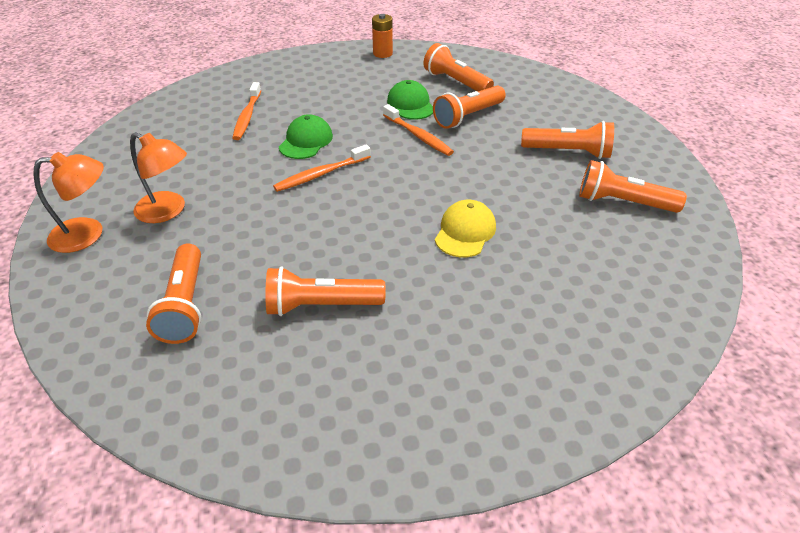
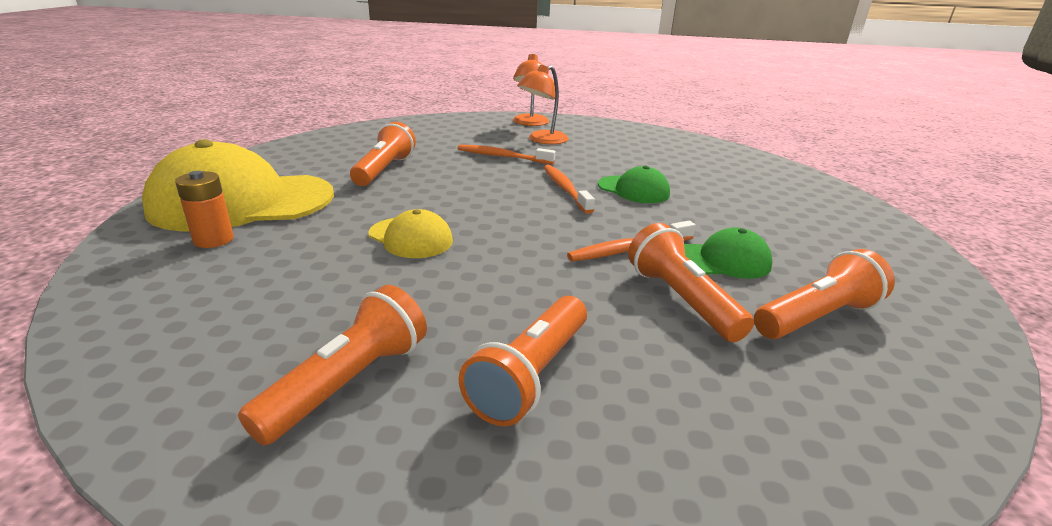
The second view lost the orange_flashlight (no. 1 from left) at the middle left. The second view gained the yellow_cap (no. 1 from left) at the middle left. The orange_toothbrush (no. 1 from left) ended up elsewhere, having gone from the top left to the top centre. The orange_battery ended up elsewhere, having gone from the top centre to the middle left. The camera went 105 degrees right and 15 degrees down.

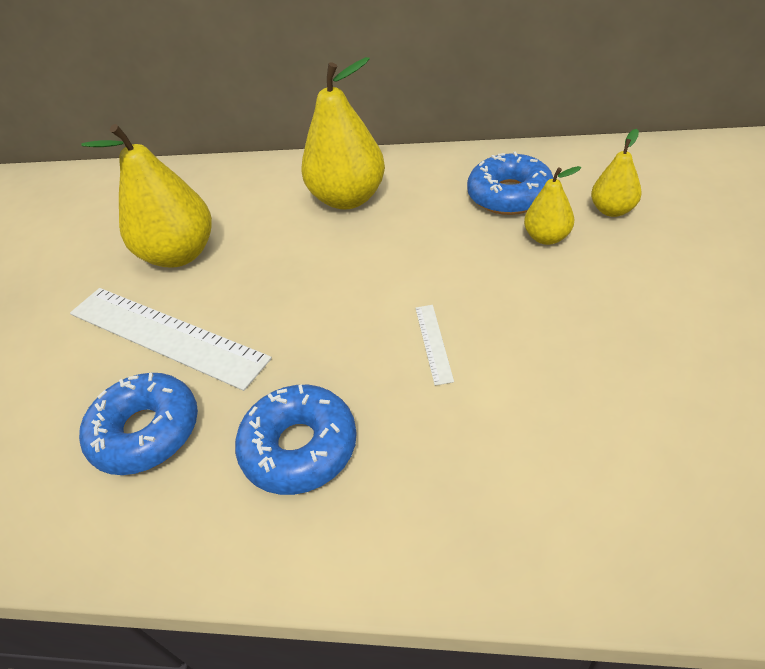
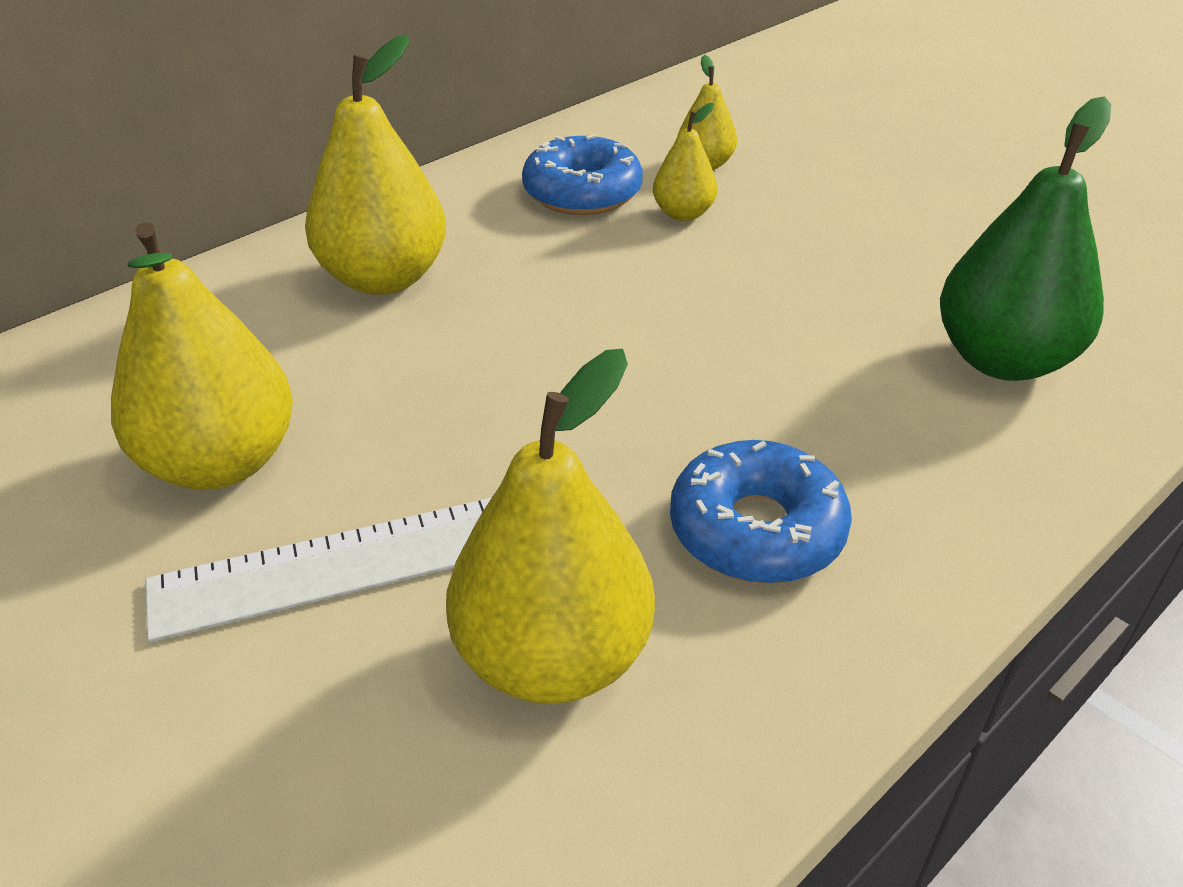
The second view lost the white_ruler (no. 2 from left) at the centre. The second view gained the green_pear at the top right. Where the blue_donut (no. 1 from left) stood at the middle left, the yellow_pear (no. 3 from left) came to stand at the centre. The camera went 55 degrees left and 5 degrees down.

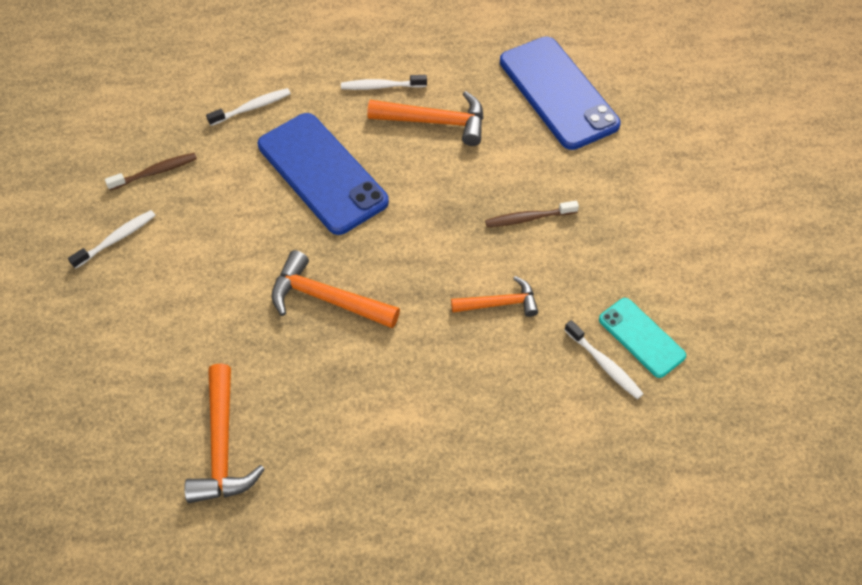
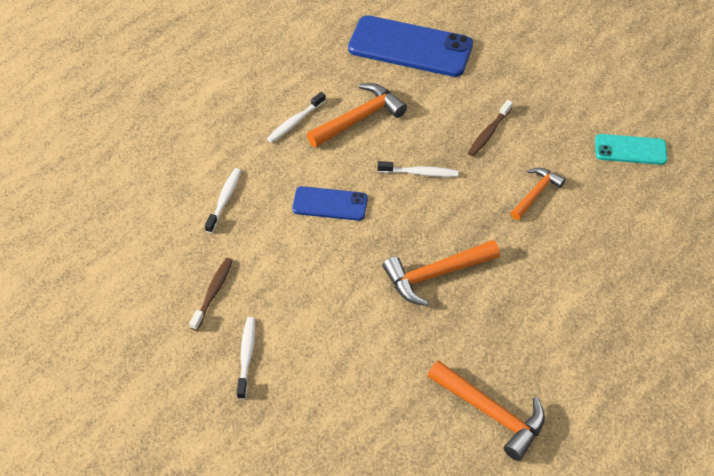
The white_toothbrush (no. 4 from left) ended up elsewhere, having gone from the middle right to the centre. The size of the blue_phone (no. 1 from left) at the top centre changed by a factor of 0.54. The camera went 45 degrees left and 5 degrees down.

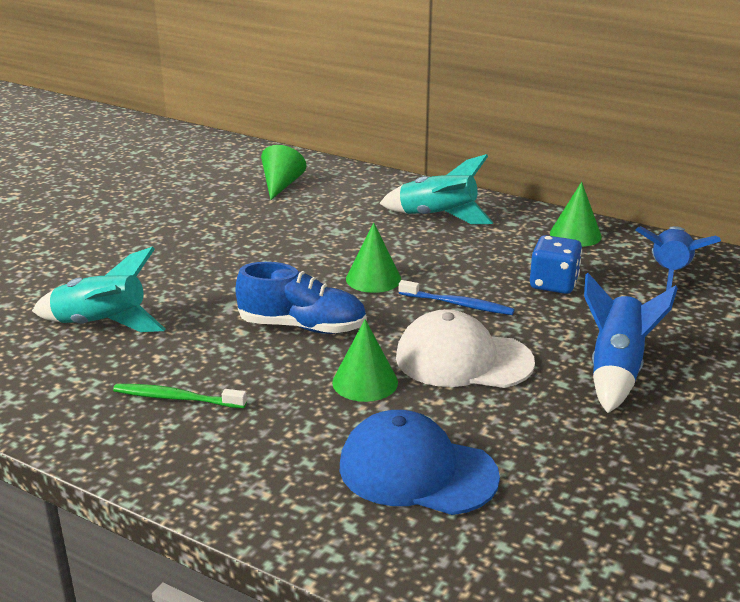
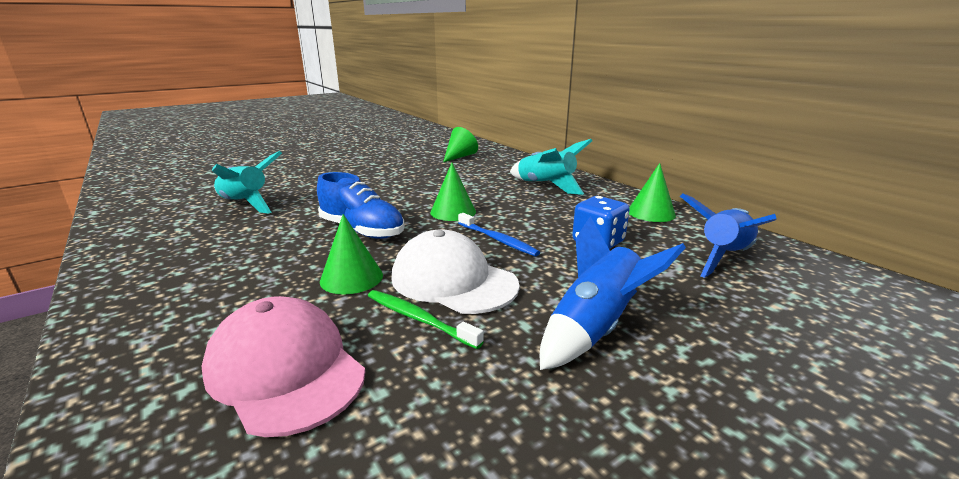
The green_toothbrush ended up elsewhere, having gone from the middle left to the centre. What was the blue_cap at the bottom centre turned into the pink_cap at the bottom left. The camera went 25 degrees right and 5 degrees down.

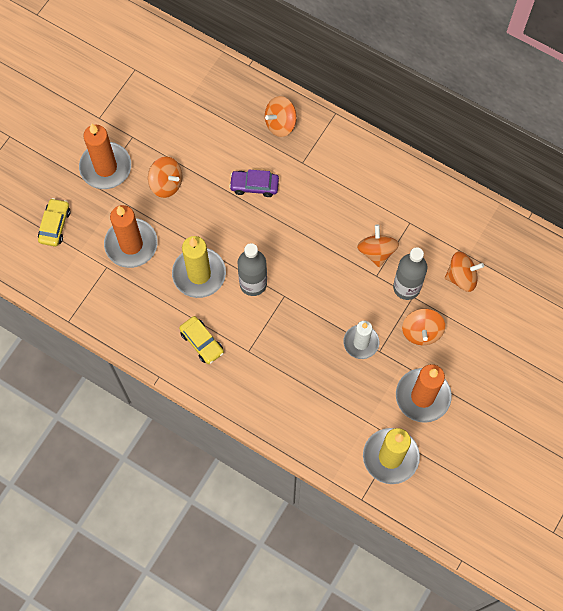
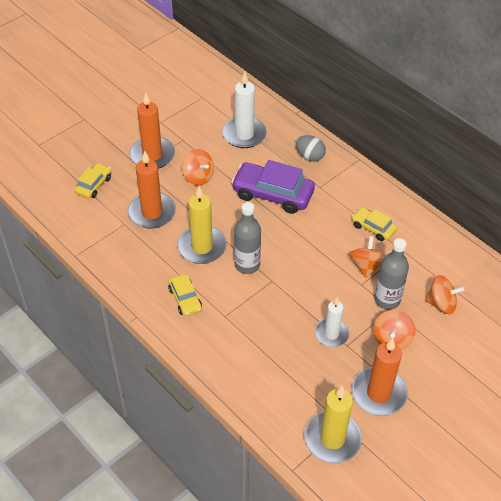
The second view gained the white_candle (no. 1 from left) at the top centre. The second view gained the yellow_car (no. 3 from left) at the middle right. Where the orange_spinning_top (no. 2 from left) stood at the top centre, the grey_egg came to stand at the top centre. The size of the purple_car at the top centre changed by a factor of 1.84. The camera went 15 degrees right and 20 degrees down.

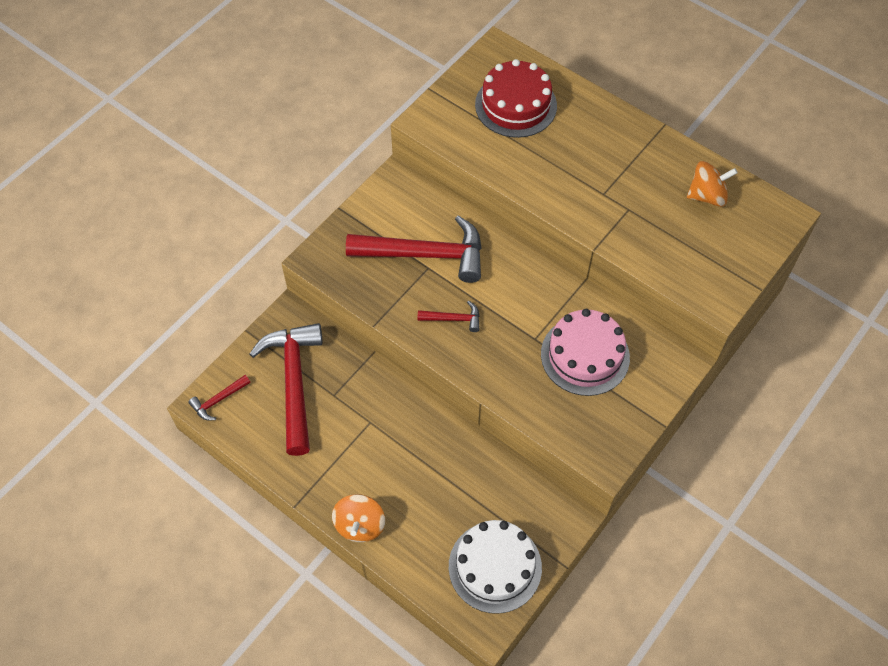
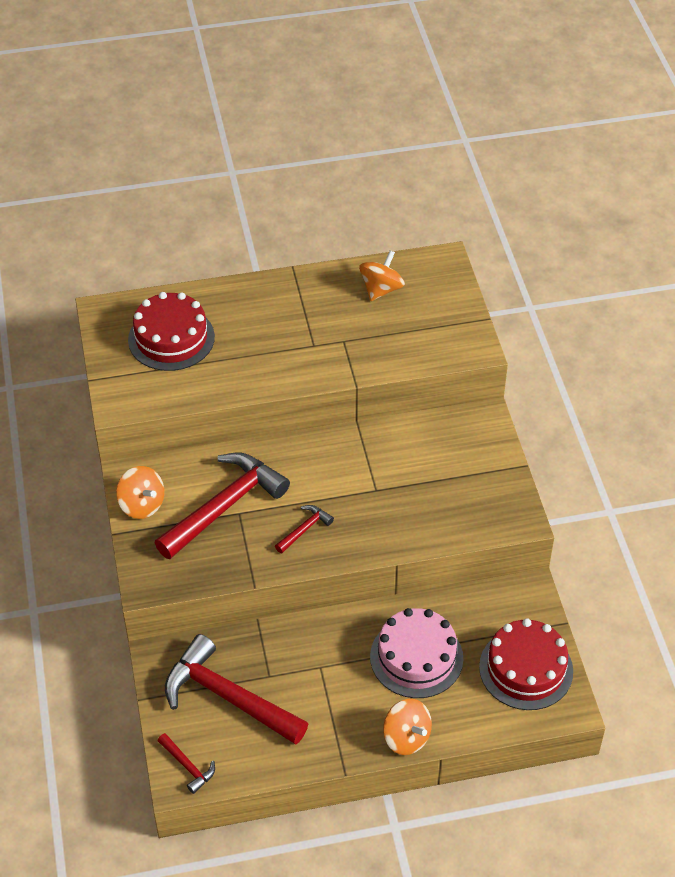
The second view gained the orange_spinning_top (no. 1 from left) at the middle left. The pink_cake ended up elsewhere, having gone from the centre to the bottom centre. What was the white_cake at the bottom centre turned into the red_cake (no. 2 from left) at the bottom right. The red_hammer (no. 1 from left) at the middle left ended up facing another way, 45 degrees counterclockwise from before. The camera went 50 degrees left and 10 degrees down.

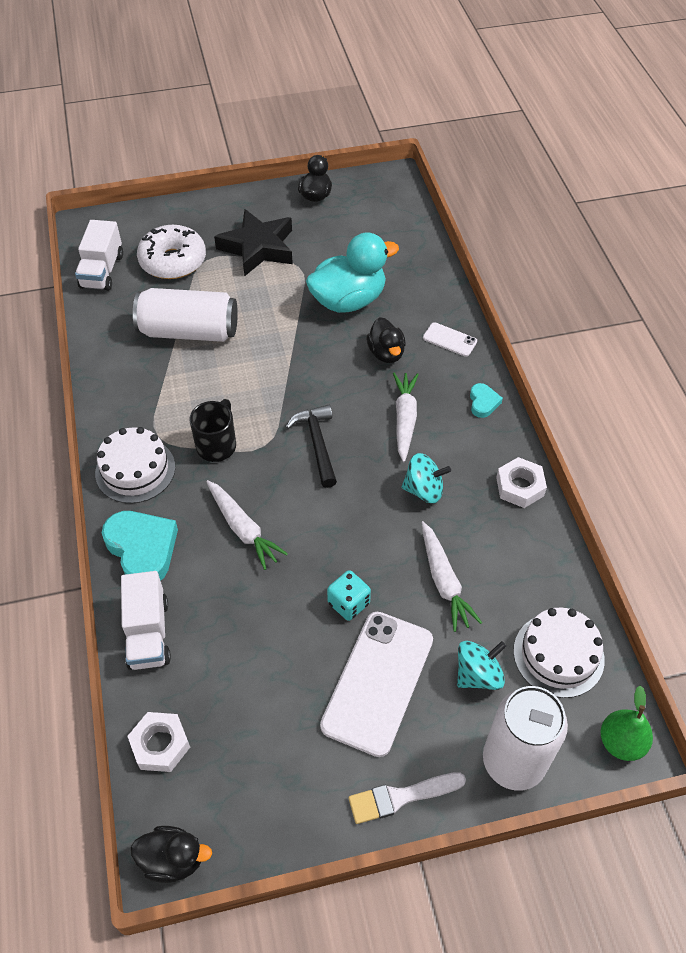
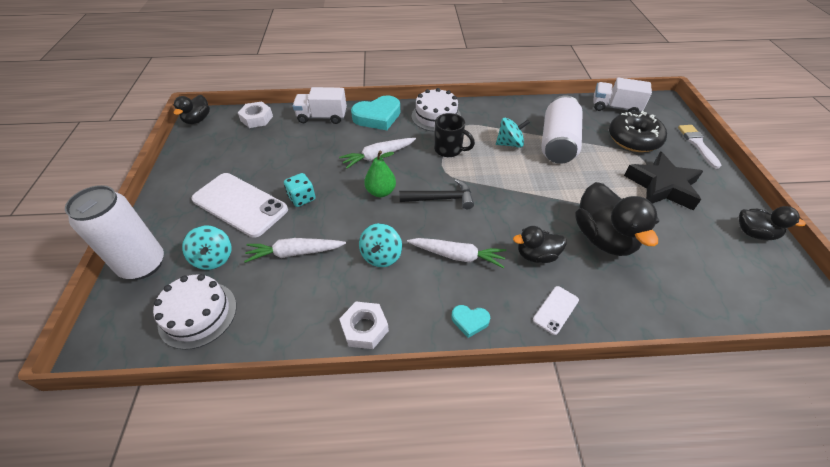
The second view gained the turquoise_spinning_top (no. 3 from left) at the top centre. The white_brush ended up elsewhere, having gone from the bottom centre to the top right. The green_pear ended up elsewhere, having gone from the bottom right to the centre. What was the white_donut at the top left turned into the black_donut at the top right. What was the turquoise_duck at the top centre turned into the black_duck (no. 3 from left) at the middle right. The camera went 100 degrees right and 5 degrees down.

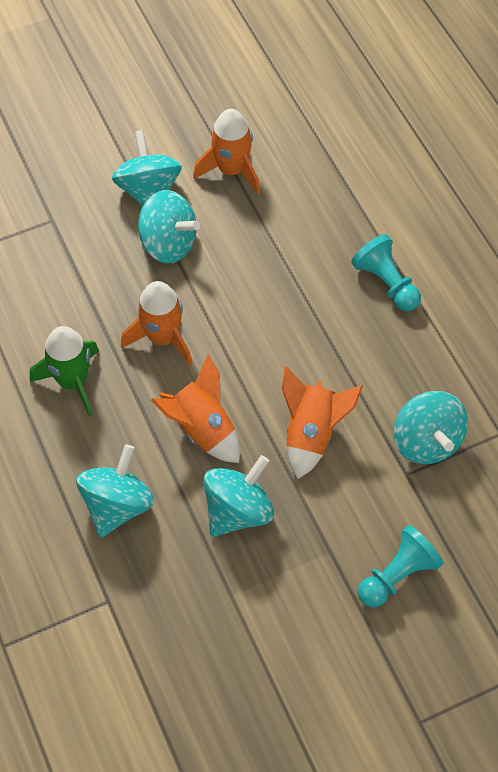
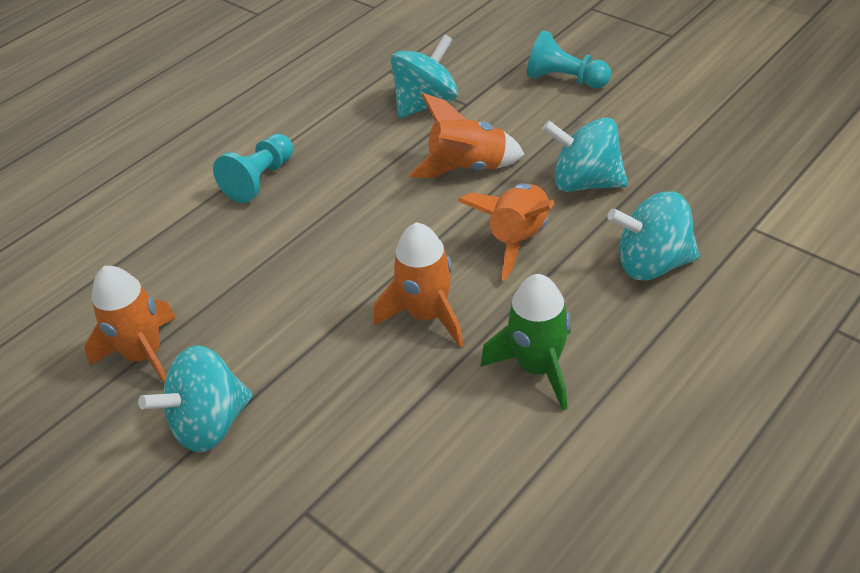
The second view lost the turquoise_spinning_top (no. 3 from left) at the top centre. The camera went 110 degrees left and 15 degrees down.

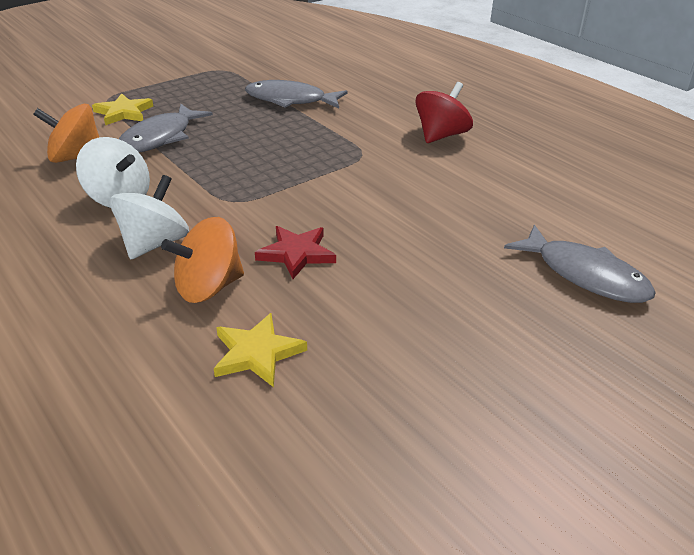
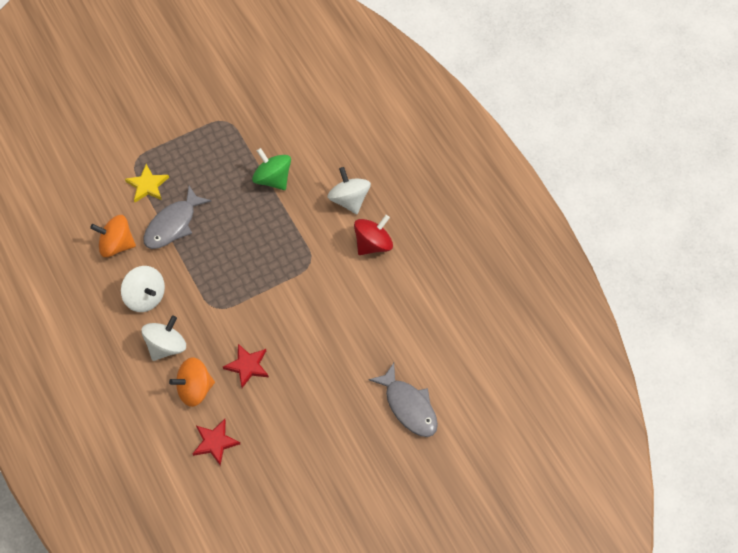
The second view gained the white_spinning_top (no. 3 from left) at the centre. Where the grey_fish (no. 2 from left) stood at the top centre, the green_spinning_top came to stand at the top centre. What was the yellow_star (no. 2 from left) at the centre turned into the red_star (no. 1 from left) at the bottom left. The camera went 10 degrees right and 25 degrees up.

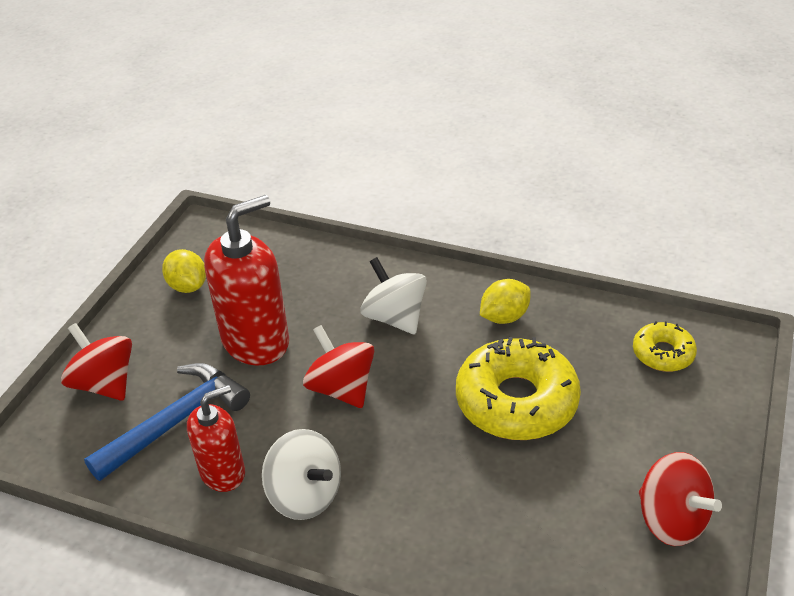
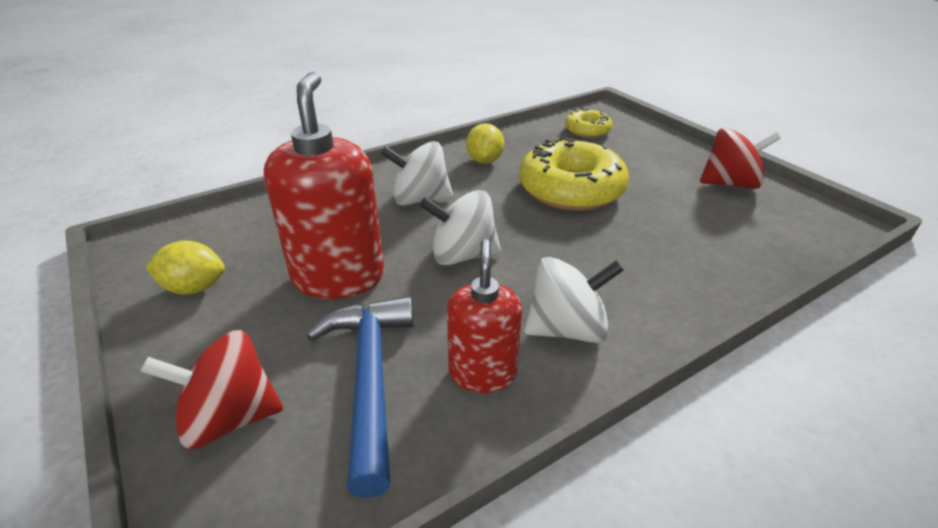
What was the red_spinning_top (no. 2 from left) at the centre turned into the white_spinning_top (no. 2 from left) at the centre. The camera went 55 degrees left and 5 degrees down.

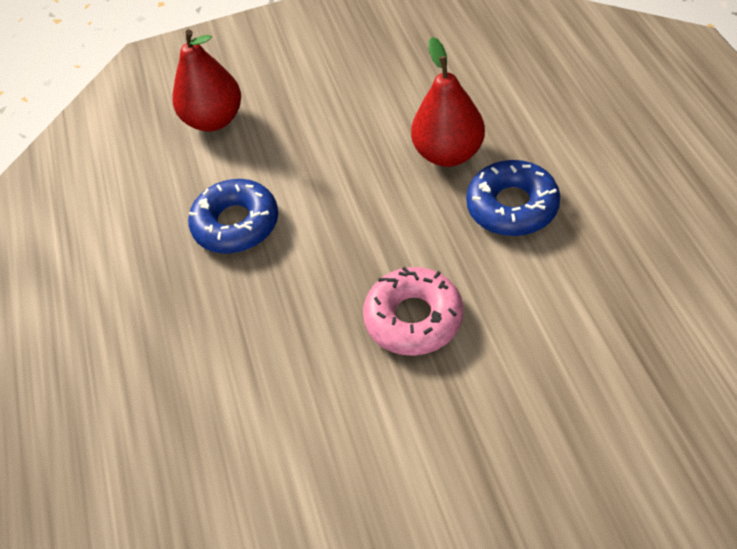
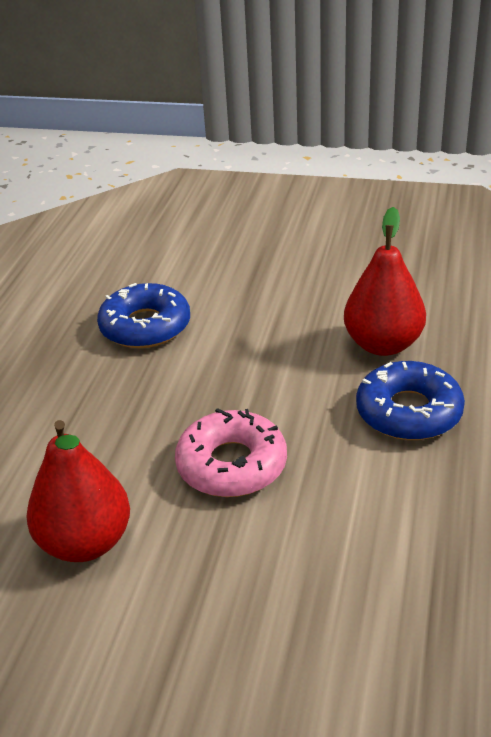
The red_pear (no. 1 from left) ended up elsewhere, having gone from the top left to the middle left. The camera went 25 degrees right and 15 degrees down.

